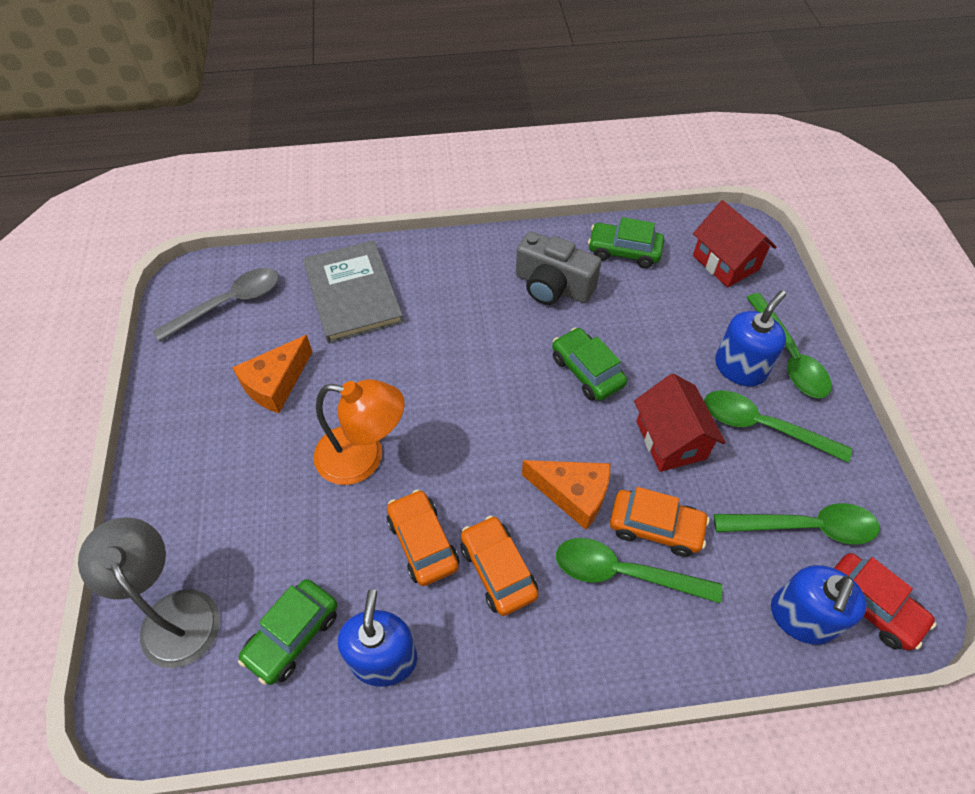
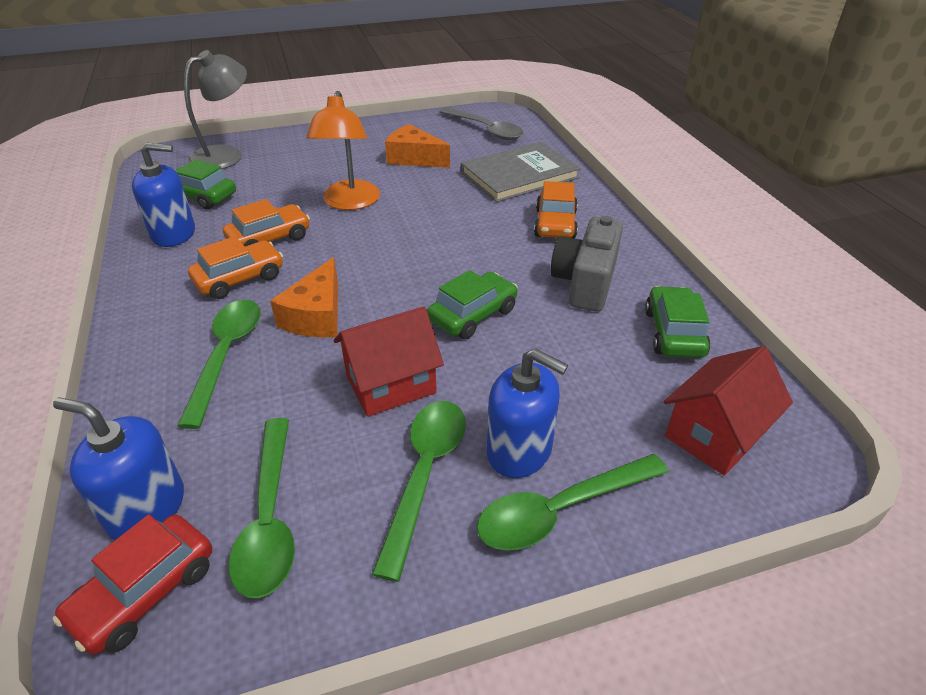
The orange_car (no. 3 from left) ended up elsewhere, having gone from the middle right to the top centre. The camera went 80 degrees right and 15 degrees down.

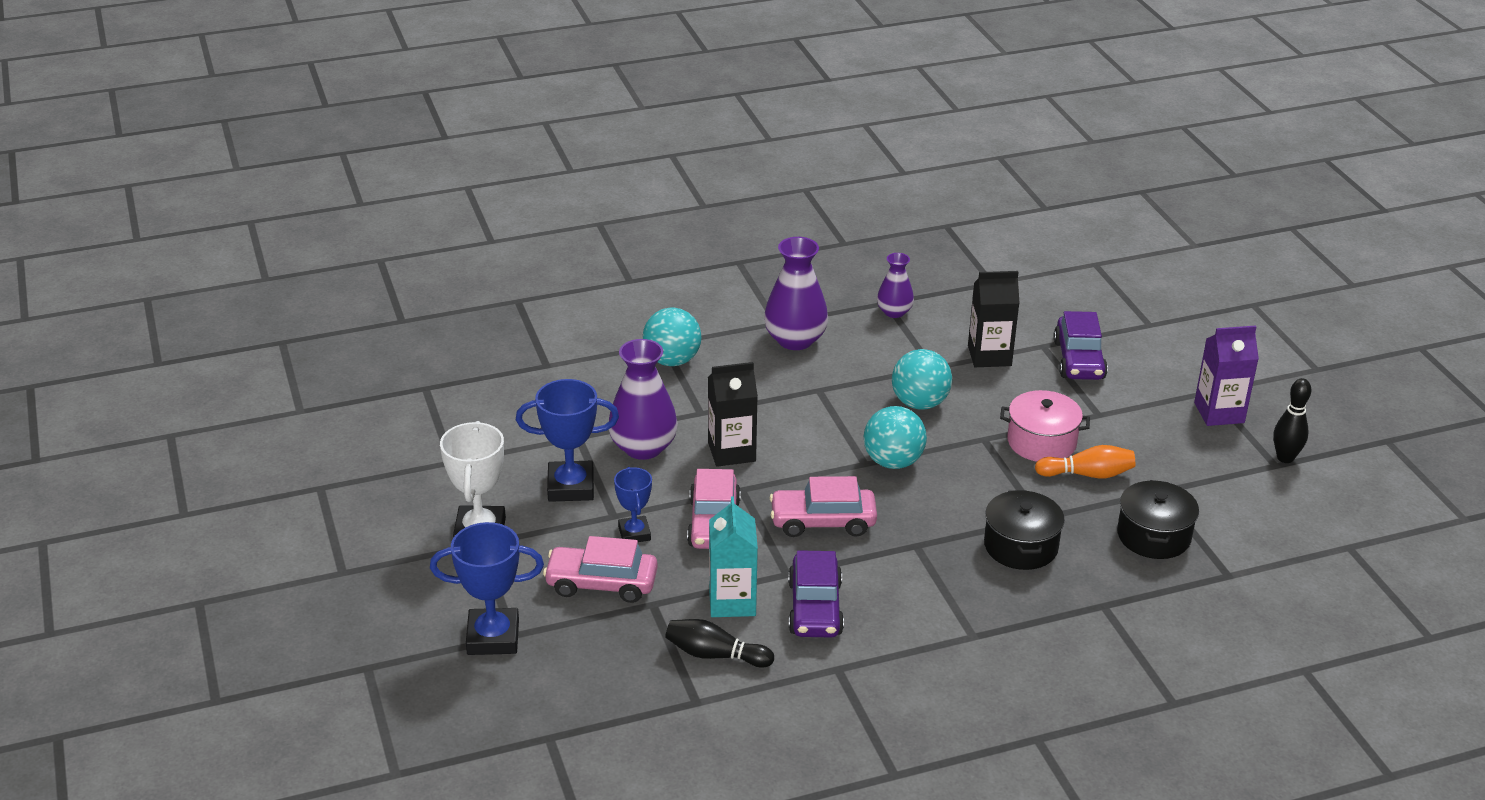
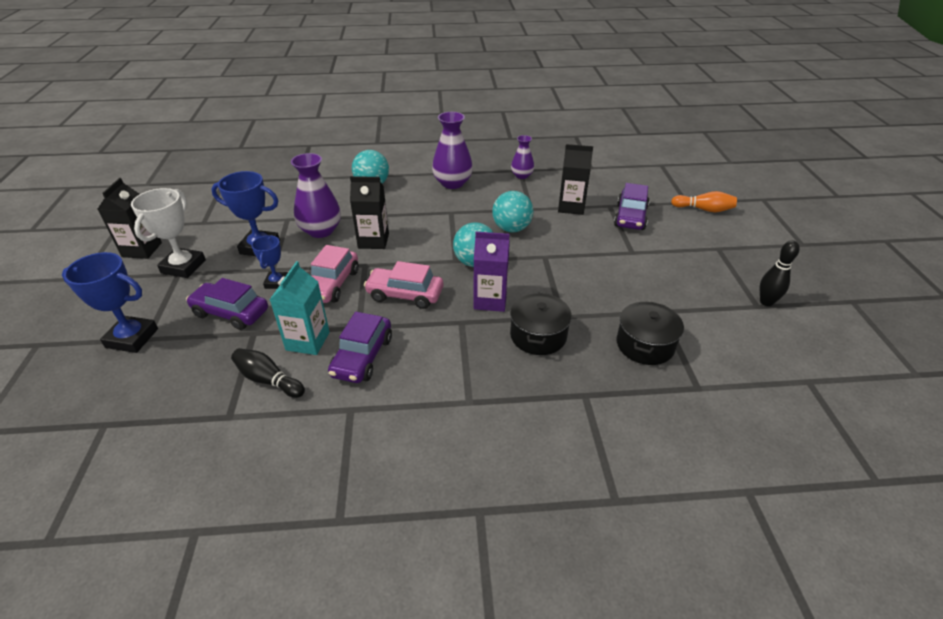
The second view lost the pink_pot at the middle right. The second view gained the black_carton (no. 1 from left) at the middle left. The orange_bowling_pin ended up elsewhere, having gone from the middle right to the top right. The purple_carton ended up elsewhere, having gone from the middle right to the centre. What was the pink_car (no. 1 from left) at the bottom centre turned into the purple_car (no. 1 from left) at the middle left. The camera went 15 degrees right and 5 degrees up.

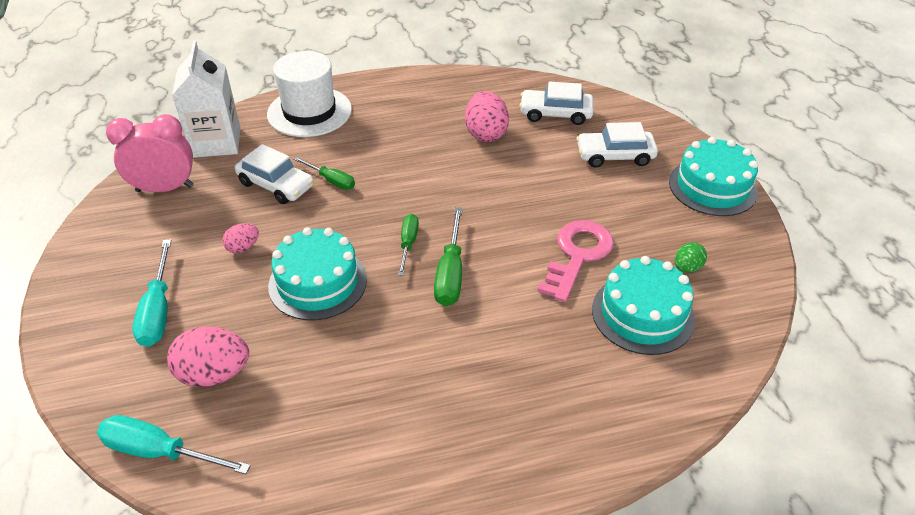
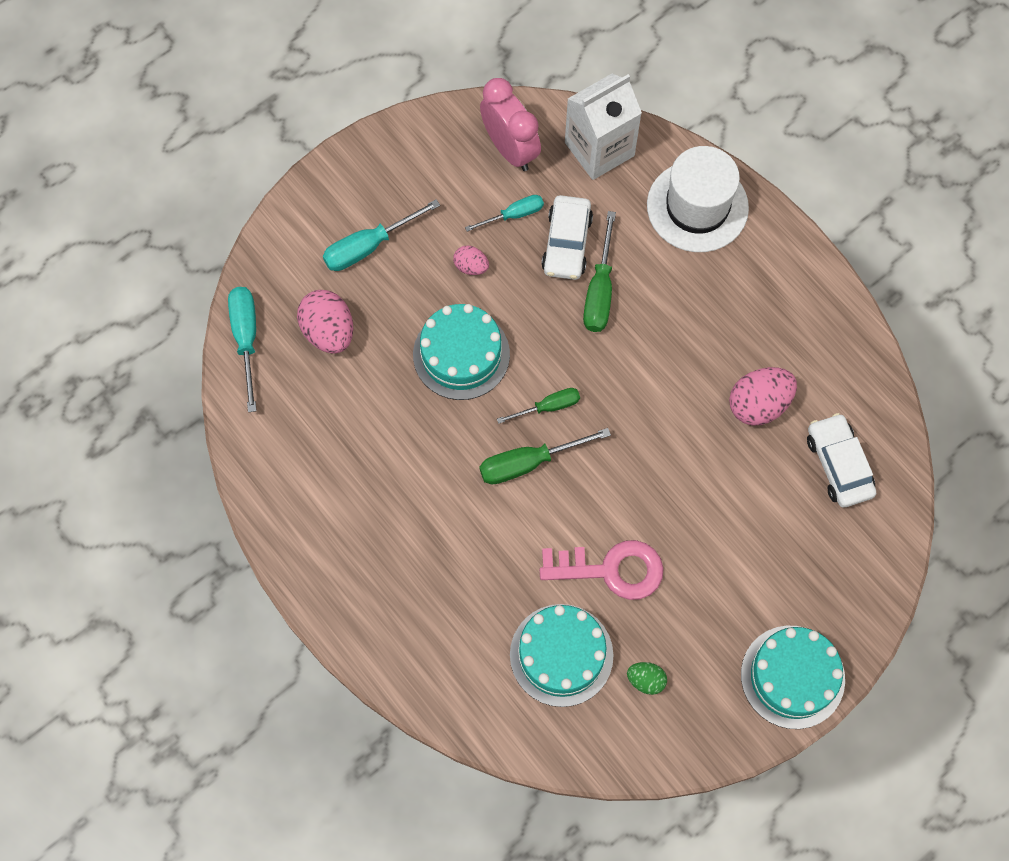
The second view lost the white_car (no. 3 from left) at the top right. The second view gained the turquoise_screwdriver (no. 3 from left) at the top centre. The size of the green_screwdriver (no. 1 from left in the first image) at the centre changed by a factor of 1.55. The camera went 65 degrees right and 25 degrees up.

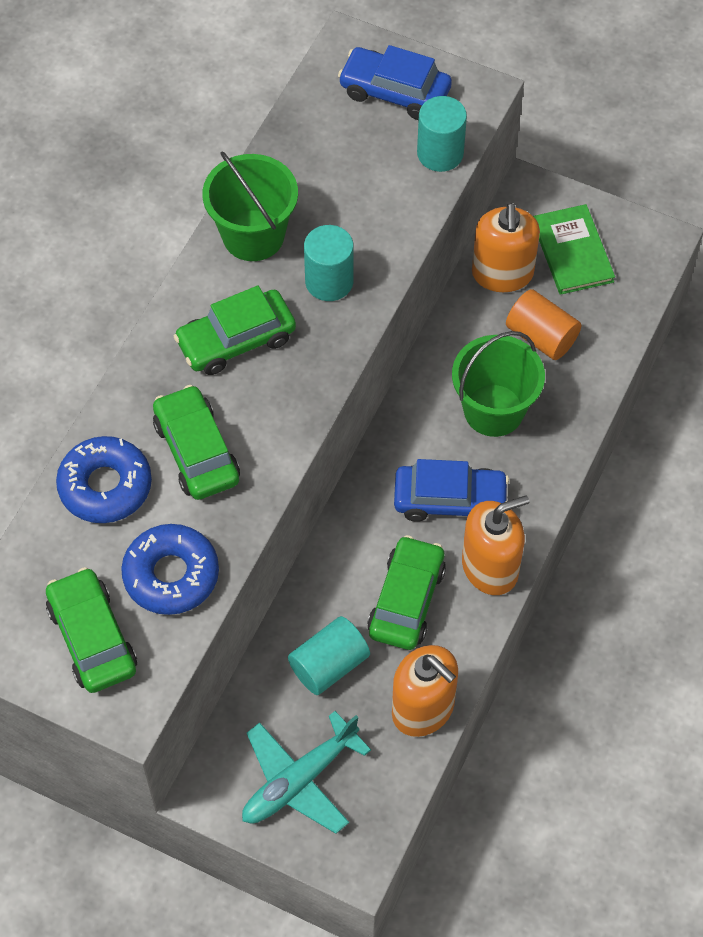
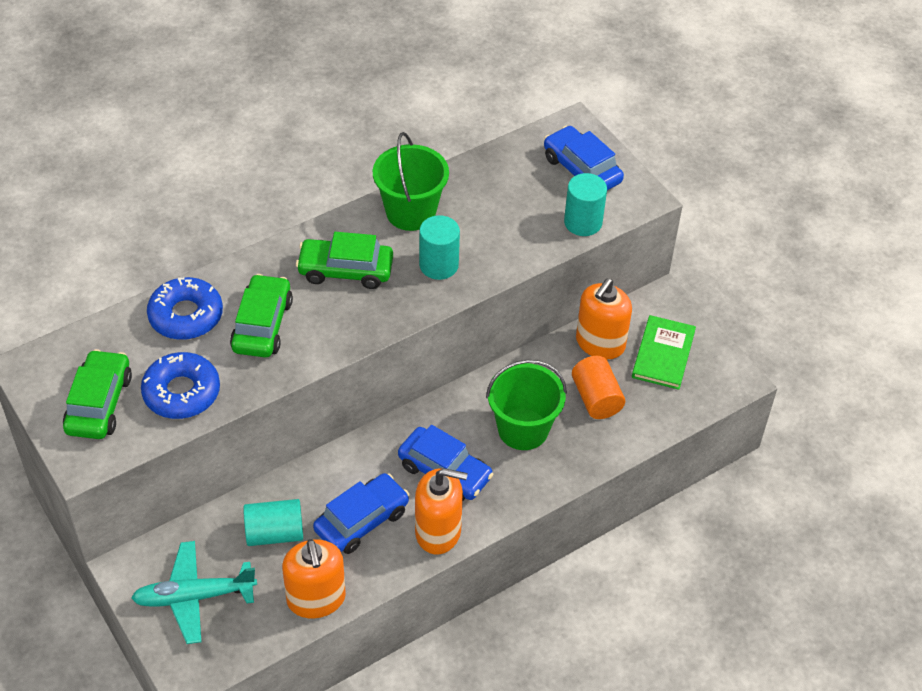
What was the green_car (no. 4 from left) at the centre turned into the blue_car (no. 1 from left) at the bottom centre. The camera went 30 degrees right and 10 degrees down.

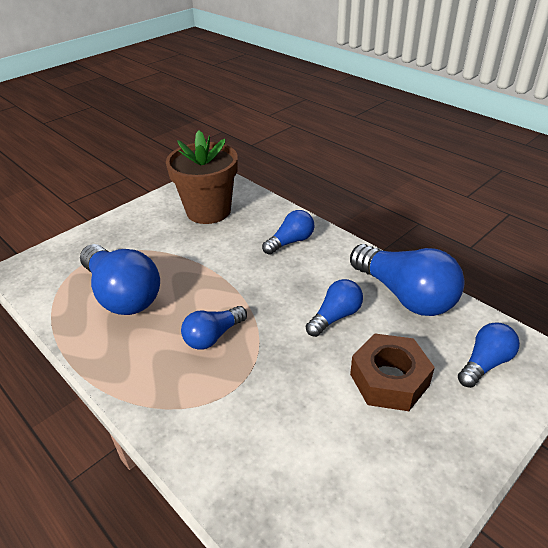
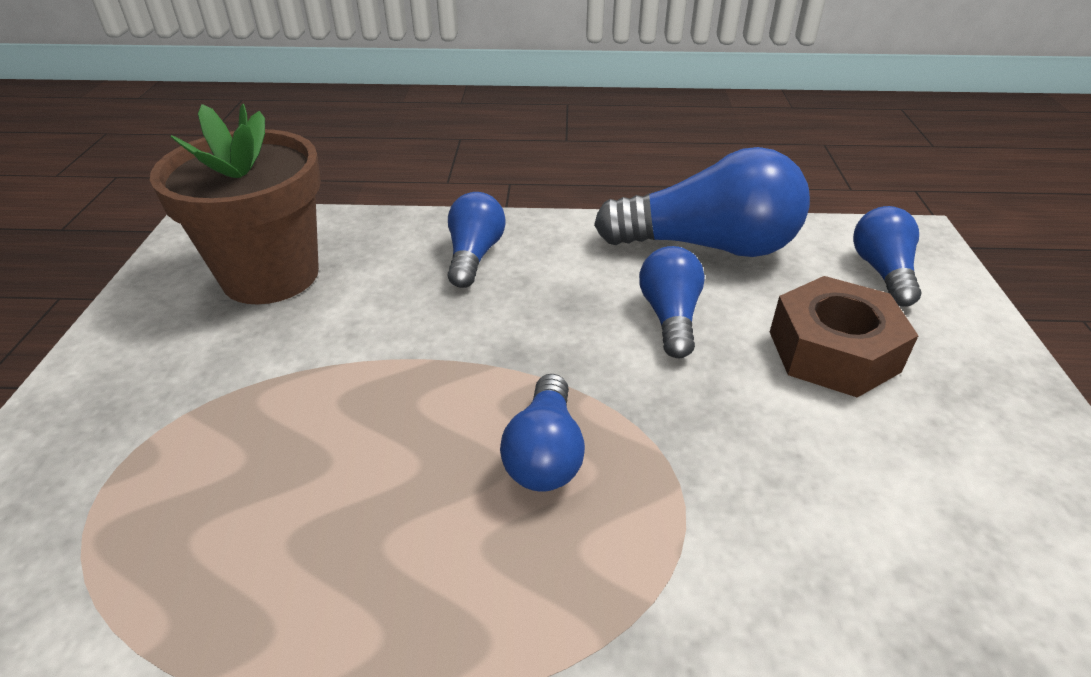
The second view lost the blue_light_bulb (no. 1 from left) at the middle left. The camera went 45 degrees left and 0 degrees up.

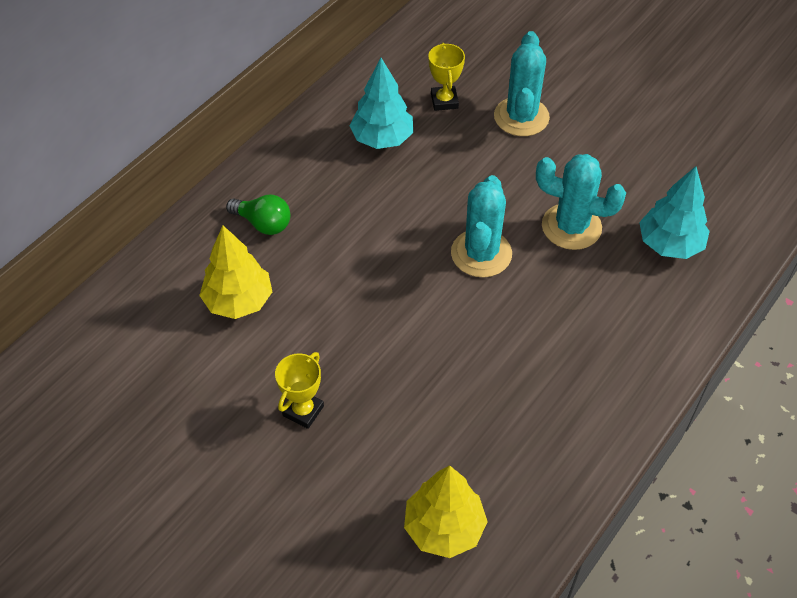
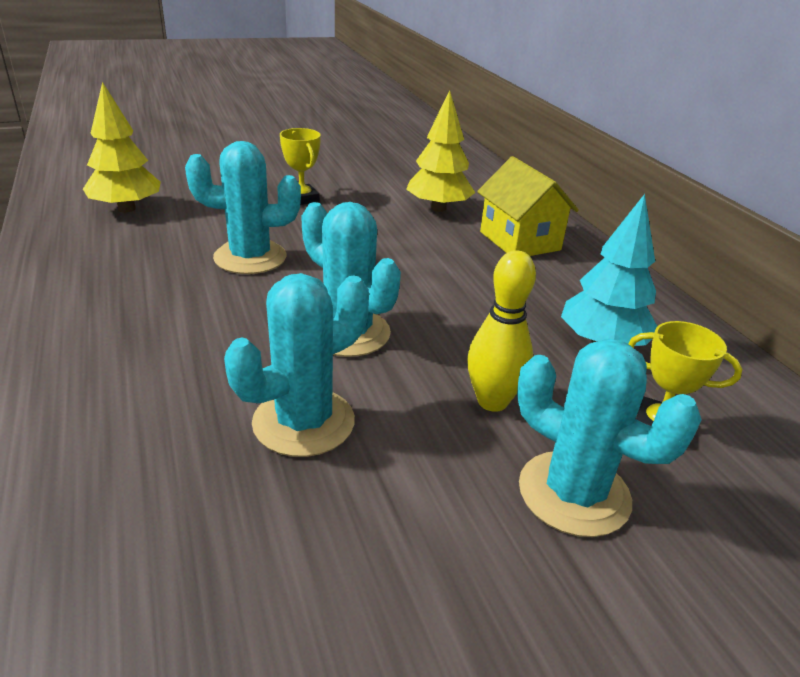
The second view lost the turquoise_tree (no. 2 from left) at the middle right. The second view gained the turquoise_cactus (no. 1 from left) at the top left. The second view gained the yellow_bowling_pin at the centre. Where the green_light_bulb stood at the middle left, the yellow_house came to stand at the top centre. The camera went 120 degrees right and 20 degrees down.

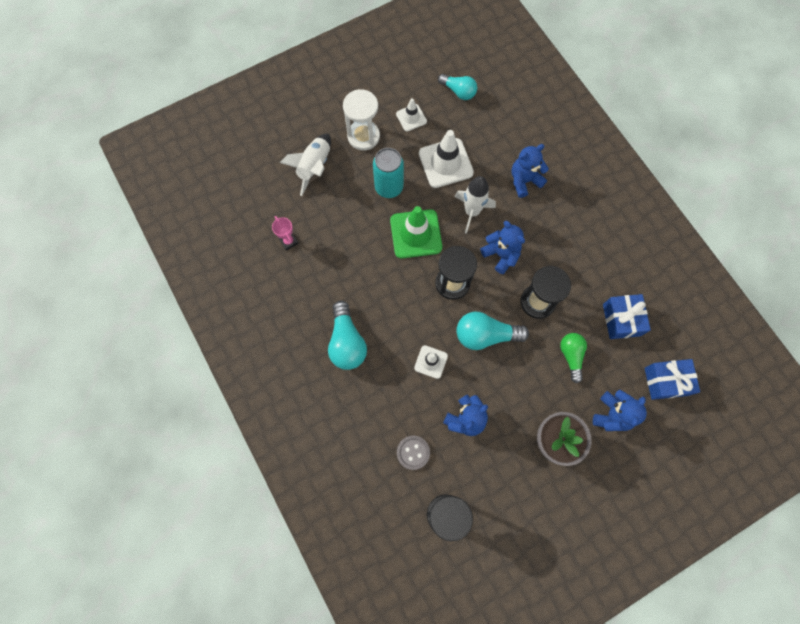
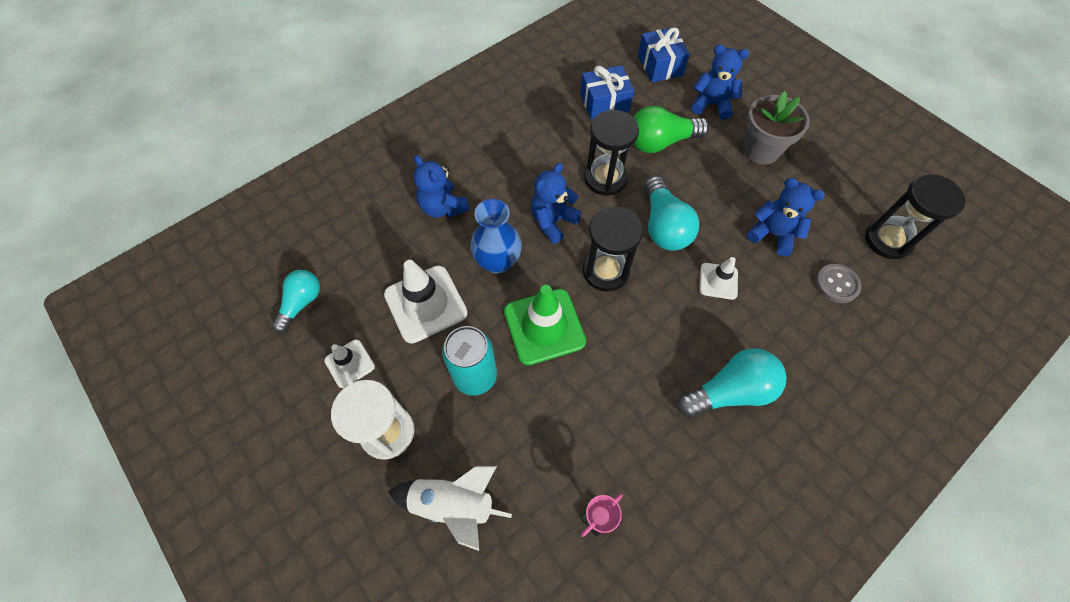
Where the white_rocket (no. 2 from left) stood at the top centre, the blue_vase came to stand at the centre. The size of the green_light_bulb at the middle right changed by a factor of 1.50. The camera went 100 degrees left and 10 degrees down.

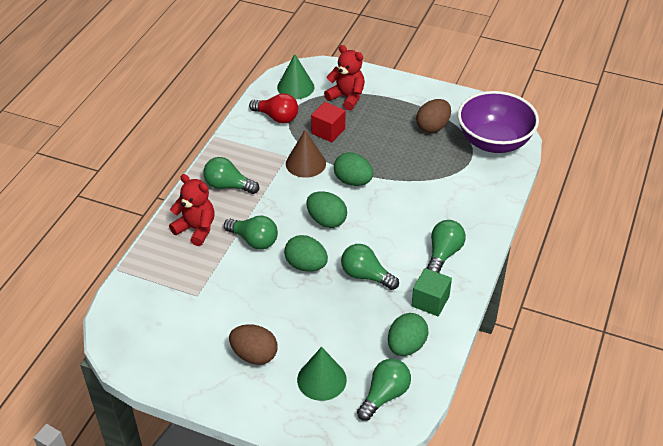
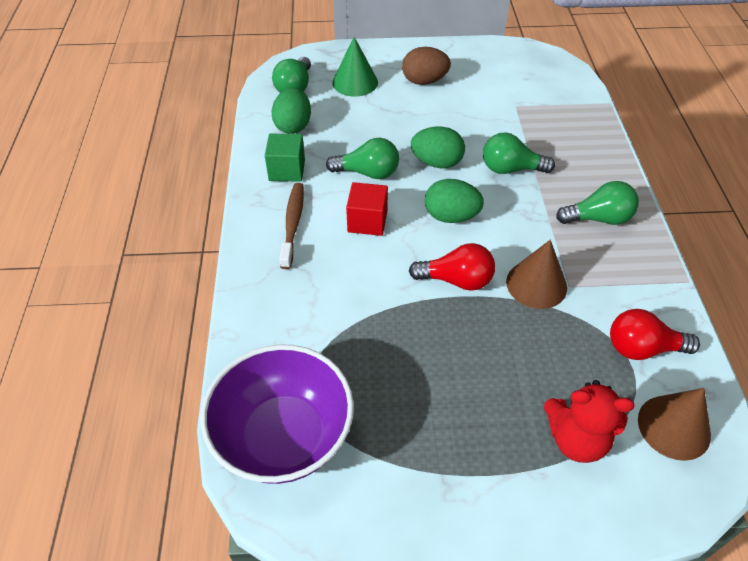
The second view lost the red_teddy_bear (no. 1 from left) at the middle left. The second view lost the brown_egg (no. 2 from left) at the top centre. The red_cube ended up elsewhere, having gone from the top centre to the centre. Where the green_egg (no. 3 from left) stood at the centre, the red_light_bulb (no. 1 from left) came to stand at the centre. Where the green_light_bulb (no. 5 from left) stood at the middle right, the brown_toothbrush came to stand at the centre. What was the green_cone (no. 1 from left) at the top centre turned into the brown_cone (no. 2 from left) at the bottom right. The camera went 155 degrees right and 5 degrees up.

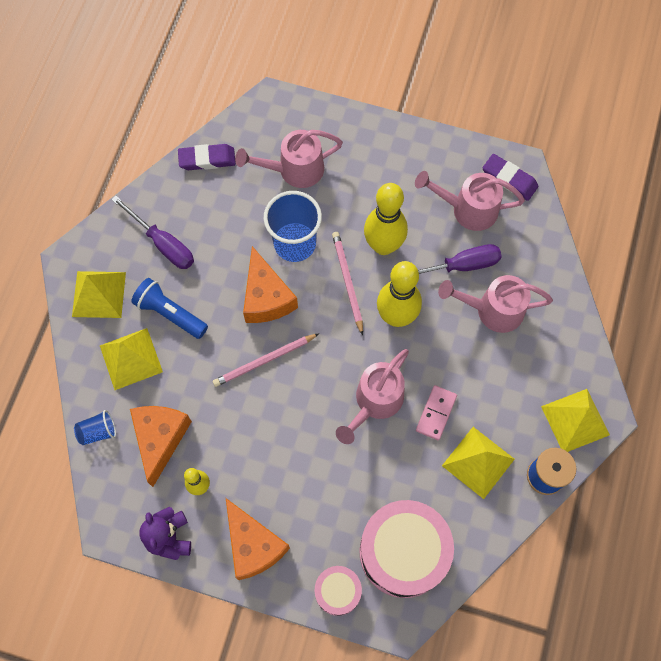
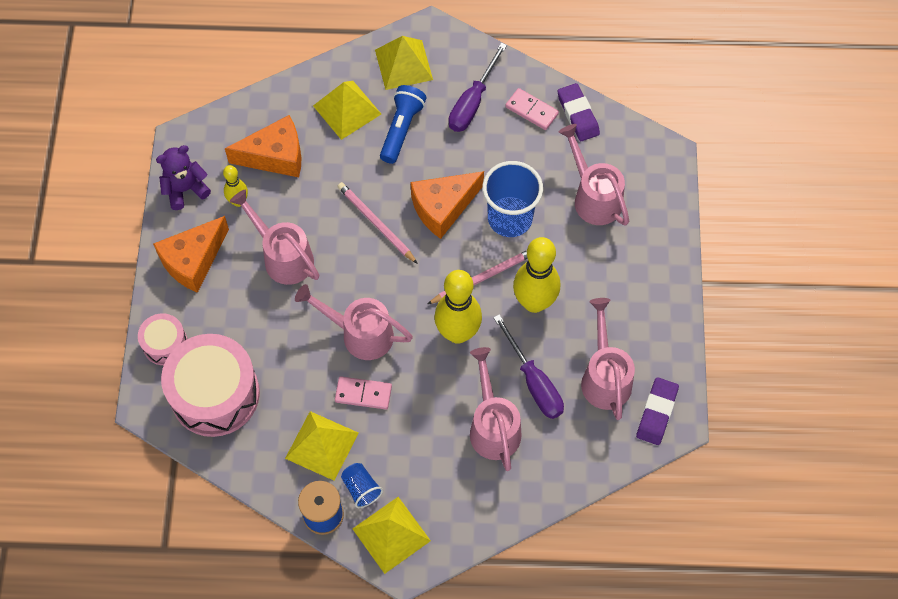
The second view gained the pink_watering_can (no. 1 from left) at the middle left. The second view gained the pink_domino (no. 2 from left) at the top centre. The blue_cup (no. 1 from left) ended up elsewhere, having gone from the middle left to the bottom centre. The camera went 75 degrees right and 5 degrees down.

